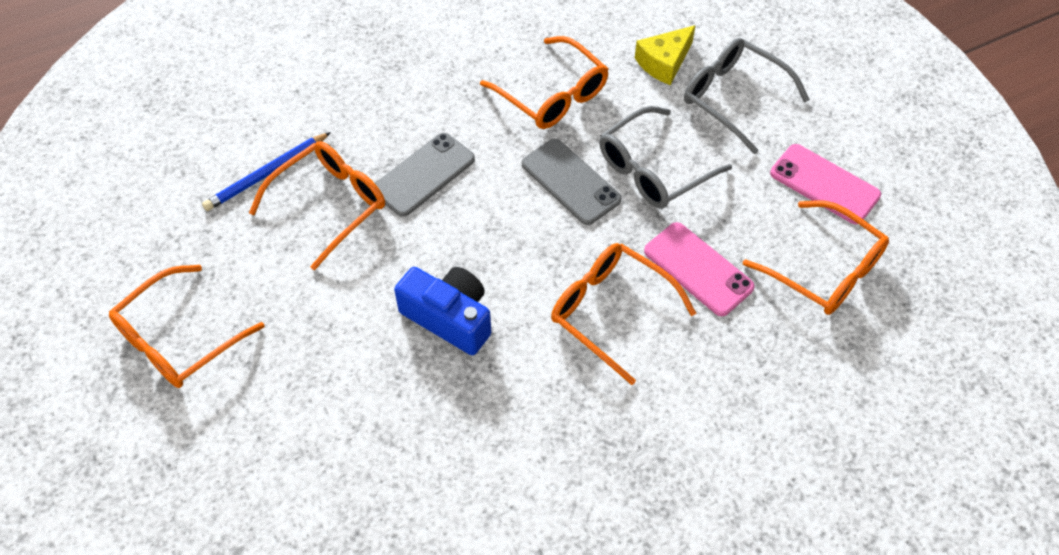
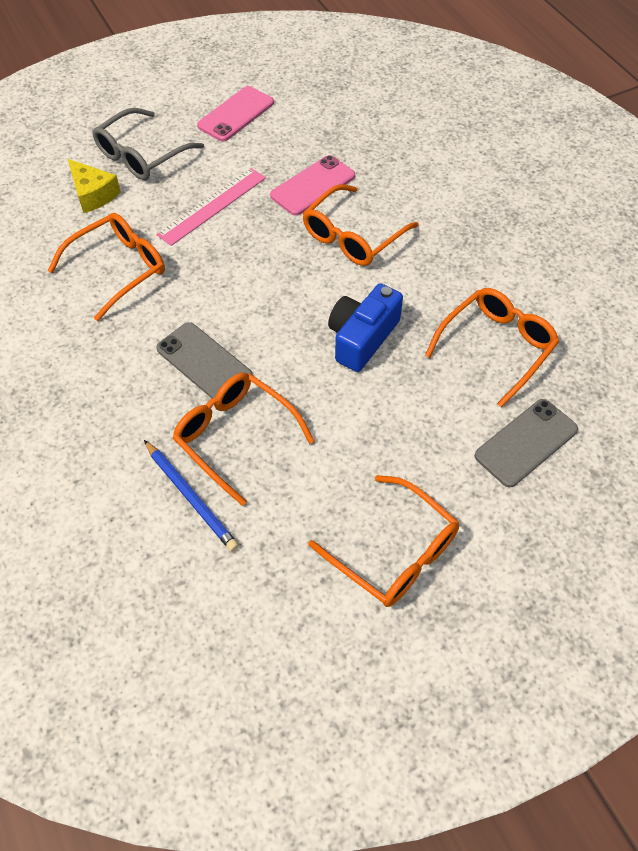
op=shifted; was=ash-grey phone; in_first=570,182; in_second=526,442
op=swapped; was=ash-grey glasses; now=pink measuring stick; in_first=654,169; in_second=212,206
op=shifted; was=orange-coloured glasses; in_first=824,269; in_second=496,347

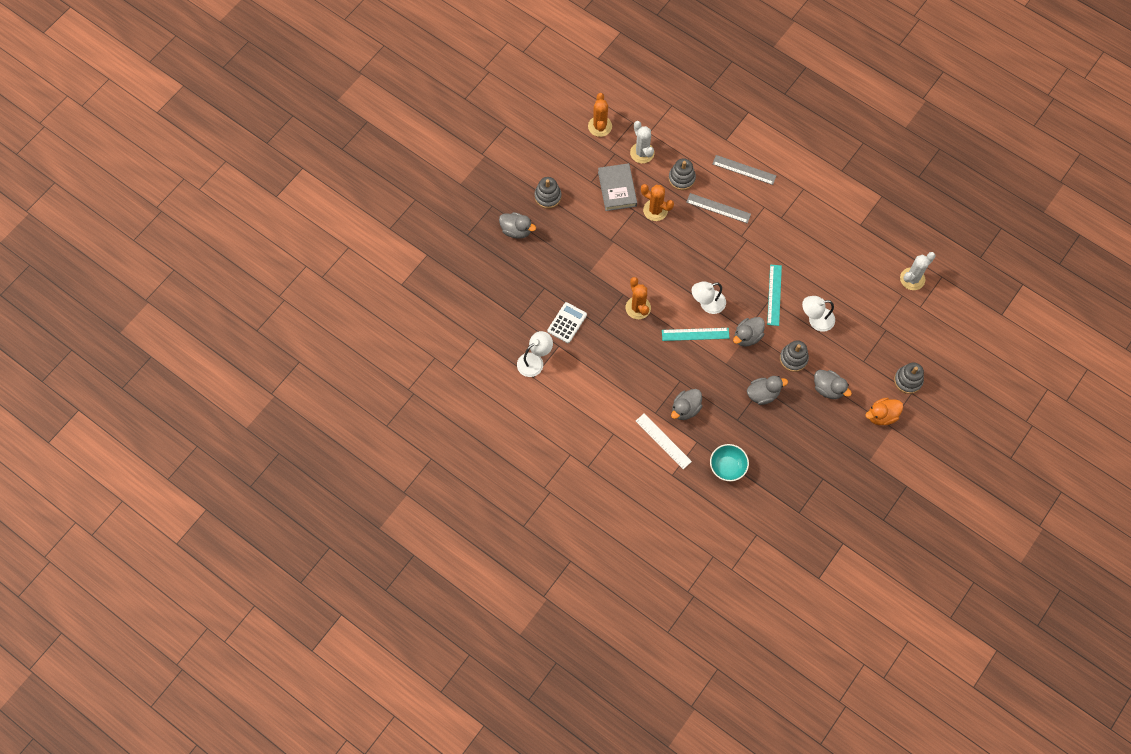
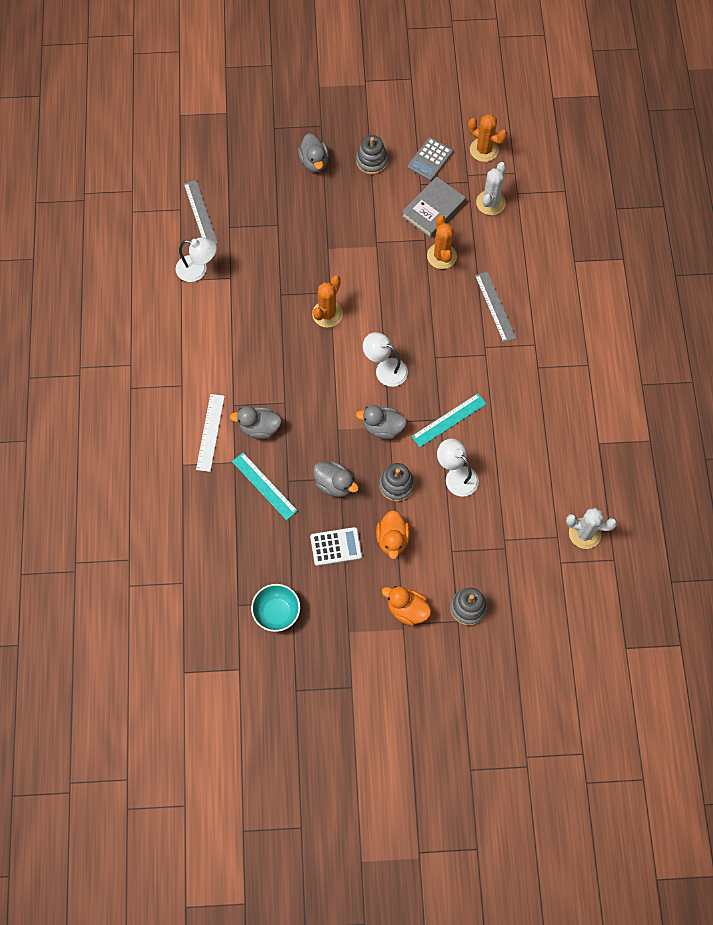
op=shifted; was=pure white pocket calculator; in_first=567,323; in_second=336,547
op=rotated; was=orange-coloured saguaro cactus; in_first=600,126; in_second=484,150; clockwise=75
op=shifted; was=turquoise measuring stick; in_first=695,334; in_second=264,486
op=gone; was=ash-grey ring stacker; in_first=681,178
op=shifted; was=turquoise deep dish; in_first=727,467; in_second=276,612
op=shifted; was=ash-grey measuring stick; in_first=744,170; in_second=200,213
op=repainted; was=ash-grey duck; now=orange-coloured duck; in_first=828,389; in_second=392,539
op=new; now=ash-grey pocket calculator; in_second=430,159

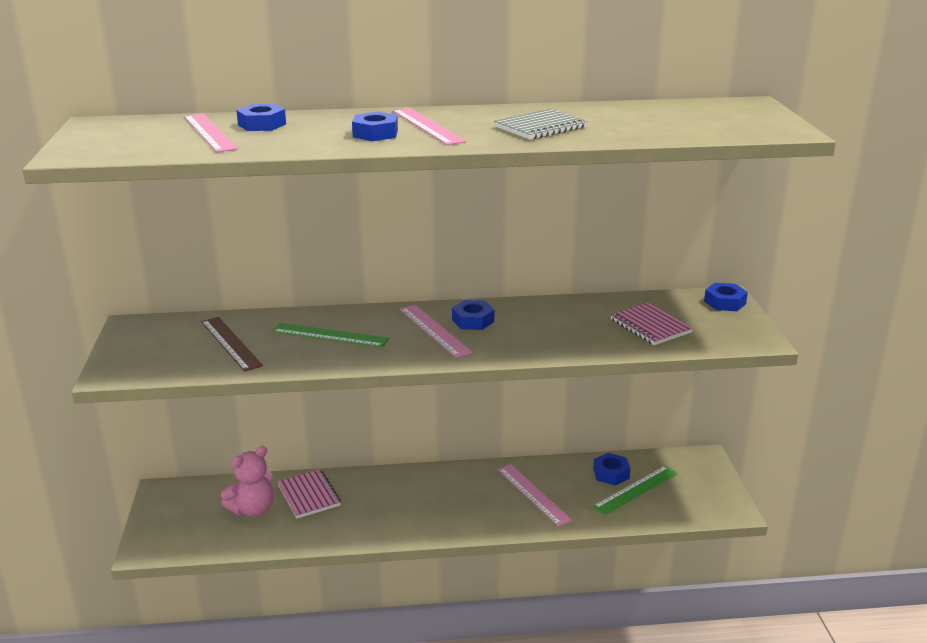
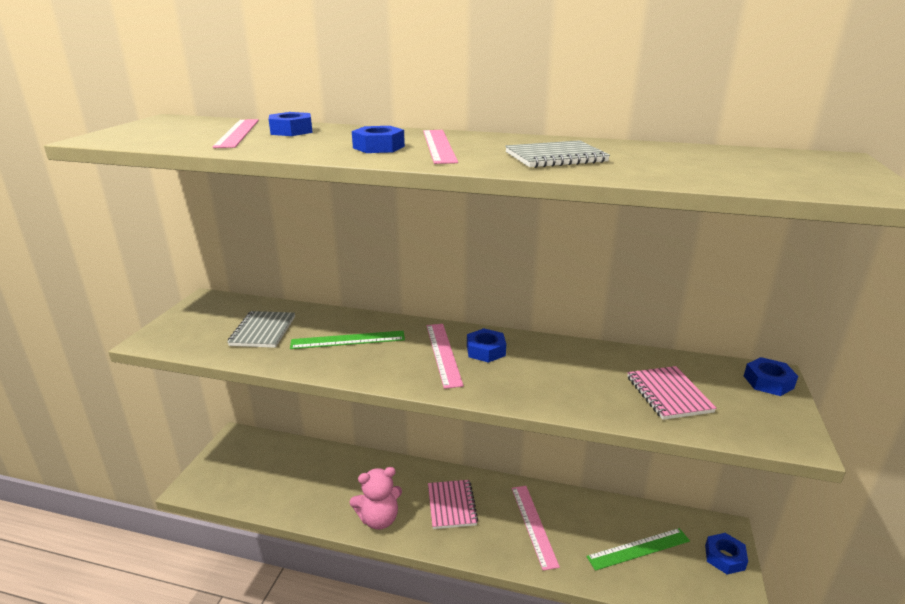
op=swapped; was=dark brown measuring stick; now=ash-grey exercise book; in_first=230,343; in_second=263,331
op=shifted; was=pink stuffed bear; in_first=253,509; in_second=379,519
op=rotated; was=green measuring stick; in_first=330,335; in_second=348,340; clockwise=-45
op=shifted; was=pink exercise book; in_first=309,495; in_second=451,505
op=shifted; was=blue nut; in_first=611,473; in_second=724,557

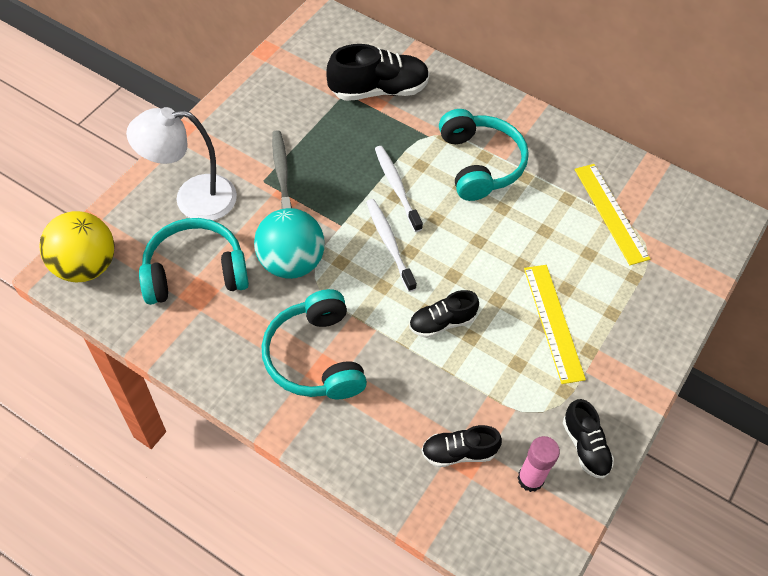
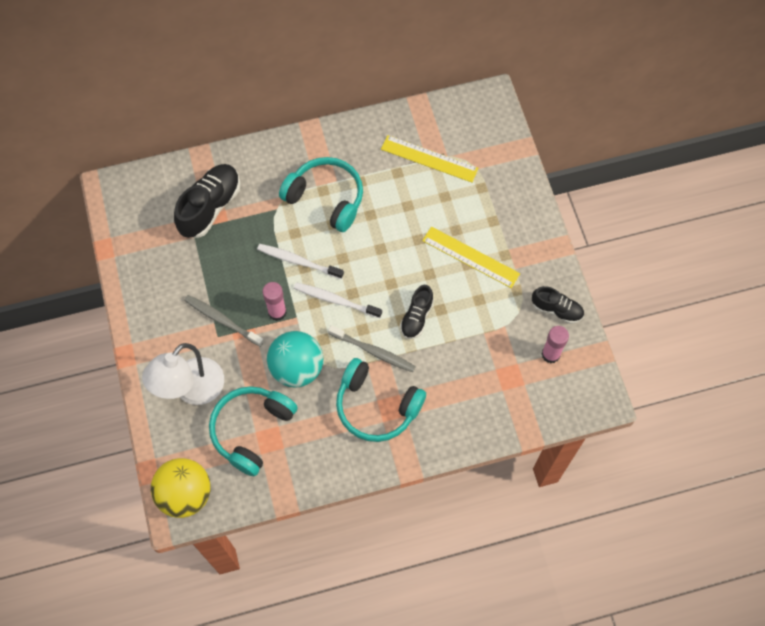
op=gone; was=ebony sneaker; in_first=458,452
op=new; now=pink stick of glue; in_second=277,312
op=new; now=ash-grey tooth brush; in_second=374,351

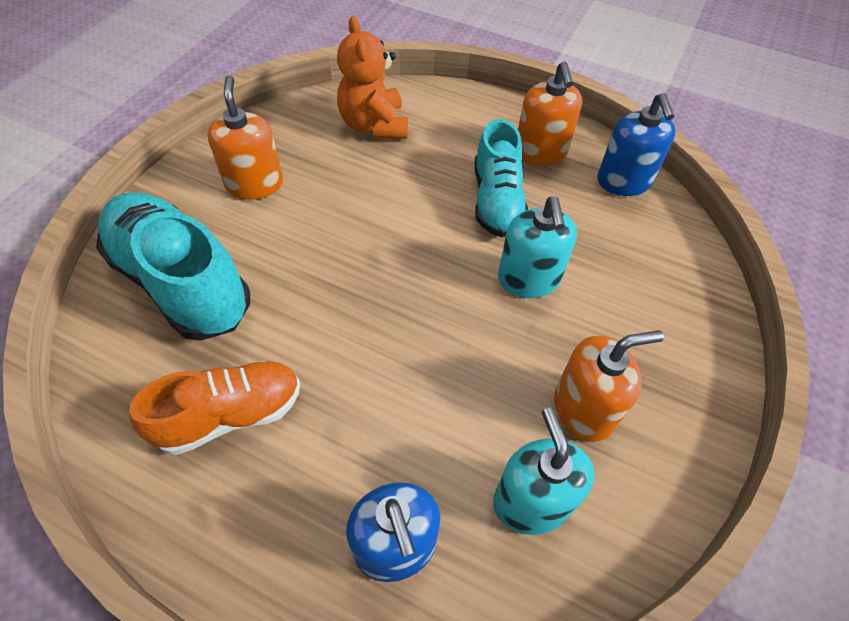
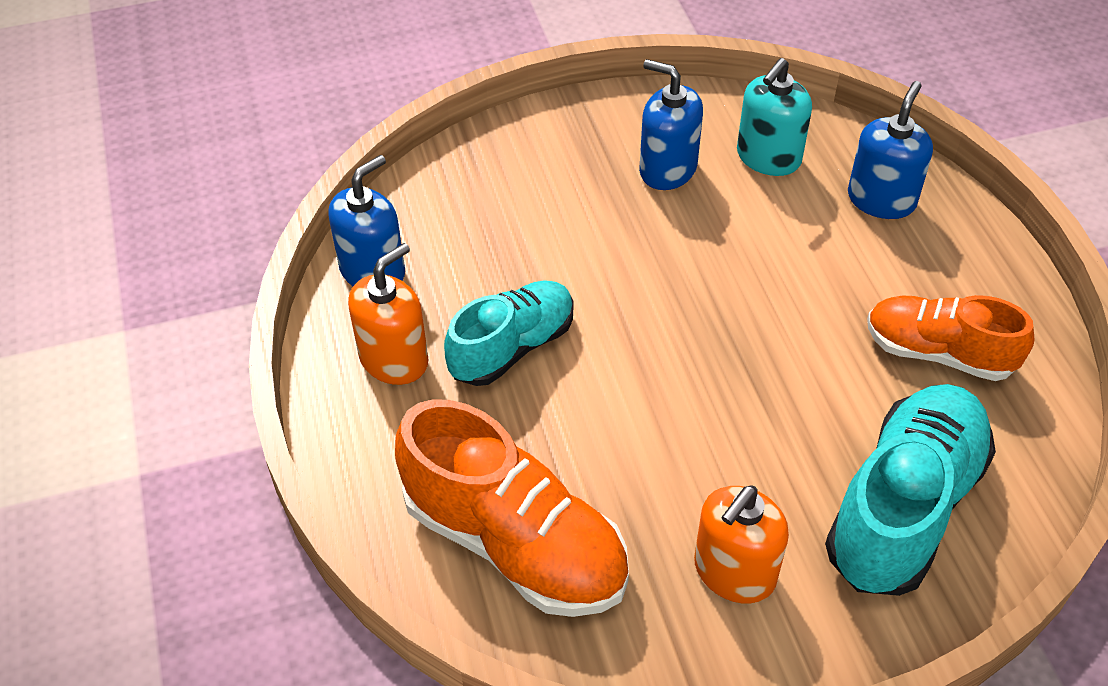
op=rotated; was=turquoise sneaker; in_first=181,282; in_second=904,507; clockwise=-150
op=swapped; was=orange-coloured stuffed bear; now=orange-coloured sneaker; in_first=374,125; in_second=515,543
op=gone; was=turquoise pump bottle; in_first=528,279
op=repainted; was=orange-coloured pump bottle; now=blue pump bottle; in_first=583,409; in_second=667,169

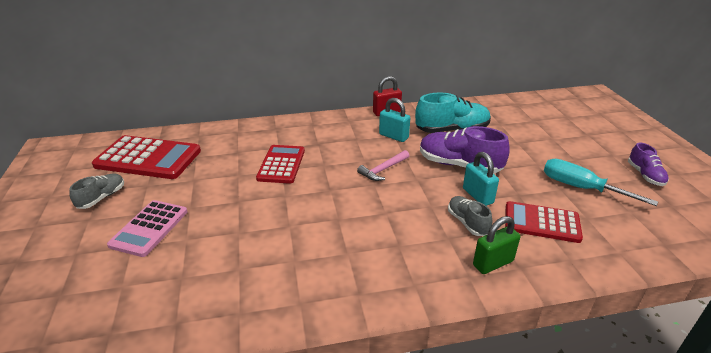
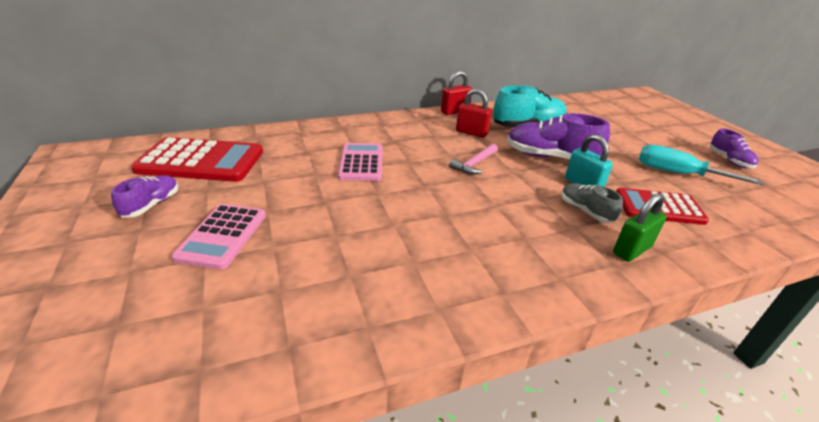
op=repainted; was=ash-grey sneaker; now=purple sneaker; in_first=102,198; in_second=152,205
op=repainted; was=scarlet pocket calculator; now=pink pocket calculator; in_first=281,164; in_second=361,162
op=repainted; was=turquoise padlock; now=scarlet padlock; in_first=393,136; in_second=471,133

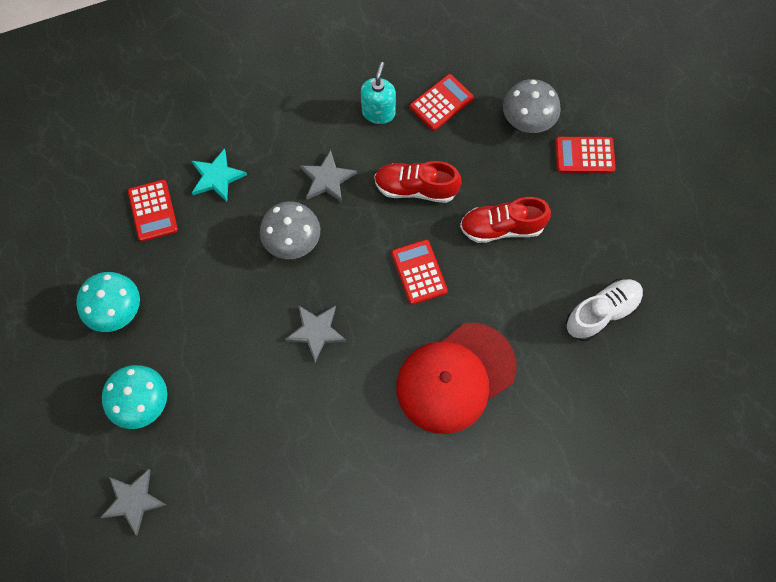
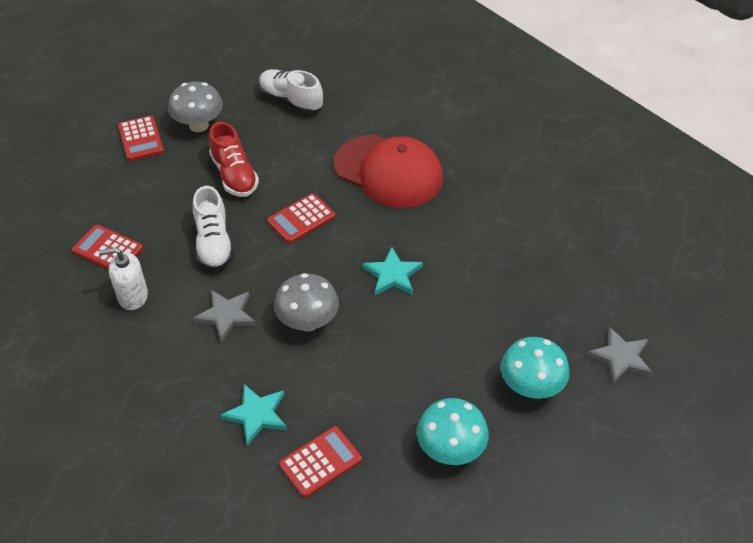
op=repainted; was=ash-grey star shape; now=turquoise star shape; in_first=316,331; in_second=392,274
op=repainted; was=turquoise pump bottle; now=pure white pump bottle; in_first=378,112; in_second=132,296
op=repainted; was=scarlet sneaker; now=pure white sneaker; in_first=416,188; in_second=214,244
op=shifted; was=ash-grey toadstool; in_first=527,121; in_second=199,125

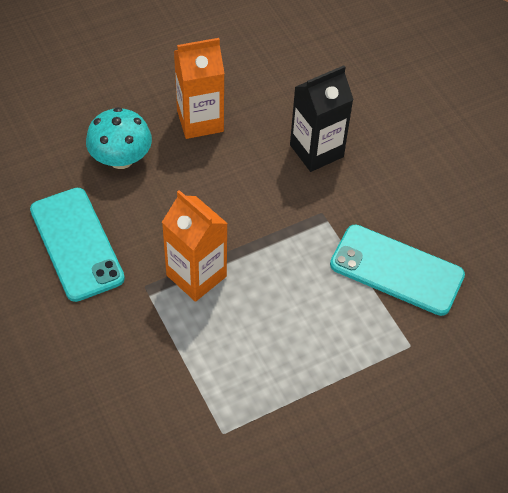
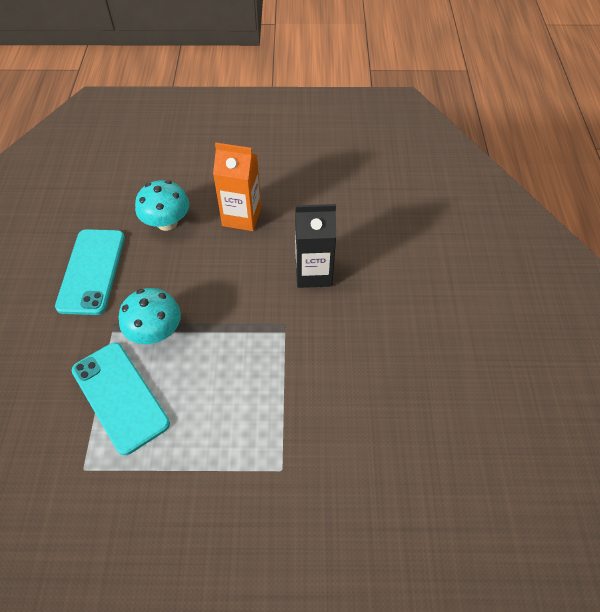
op=swapped; was=orange-coloured carton; now=turquoise toadstool; in_first=196,276; in_second=155,332
op=shifted; was=turquoise phone; in_first=396,270; in_second=120,396

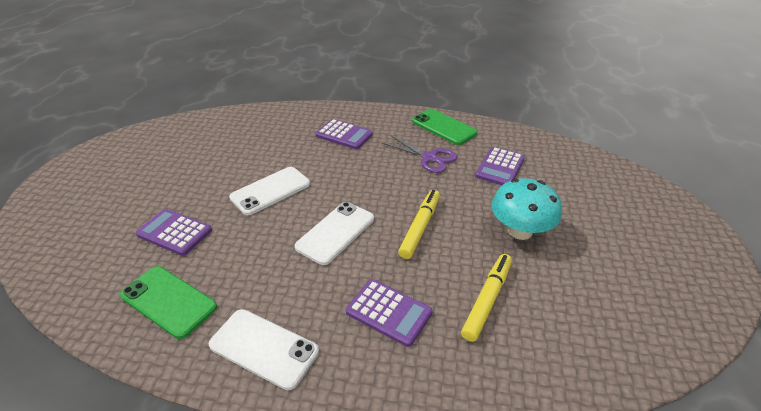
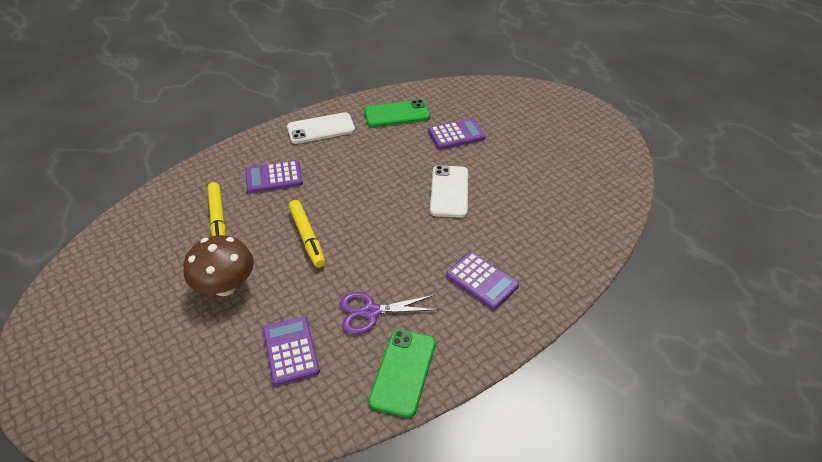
op=gone; was=pure white phone; in_first=335,232
op=rotated; was=purple pocket calculator; in_first=344,135; in_second=482,281; clockwise=-120
op=rotated; was=green phone; in_first=444,127; in_second=403,372; clockwise=-75
op=repainted; was=turquoise toadstool; now=dark brown toadstool; in_first=520,231; in_second=225,286

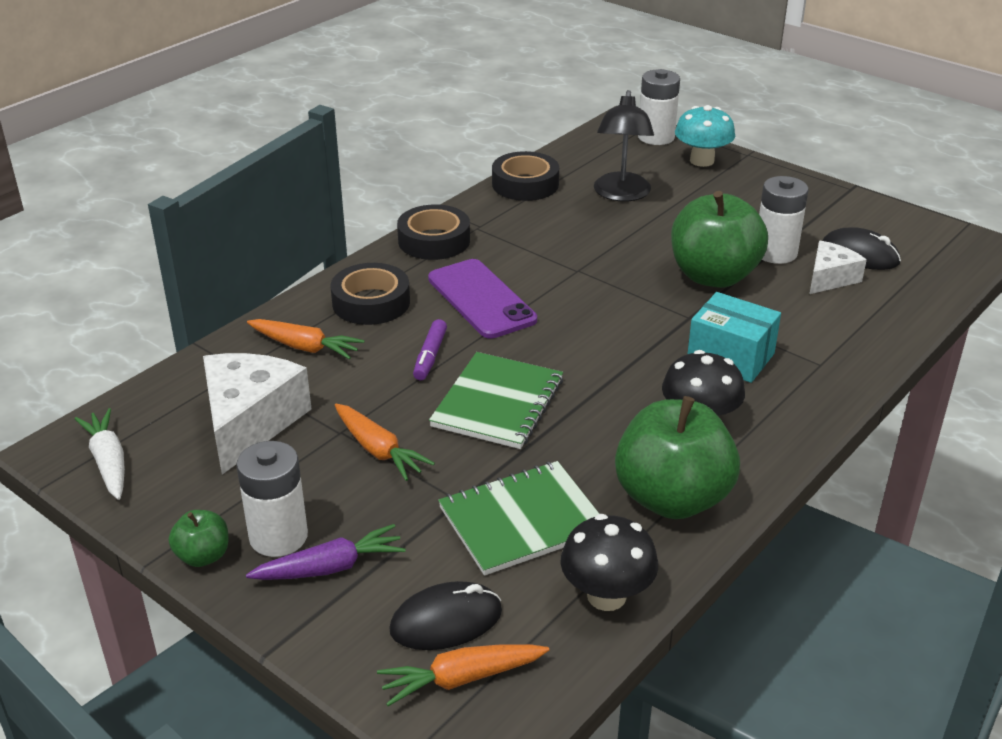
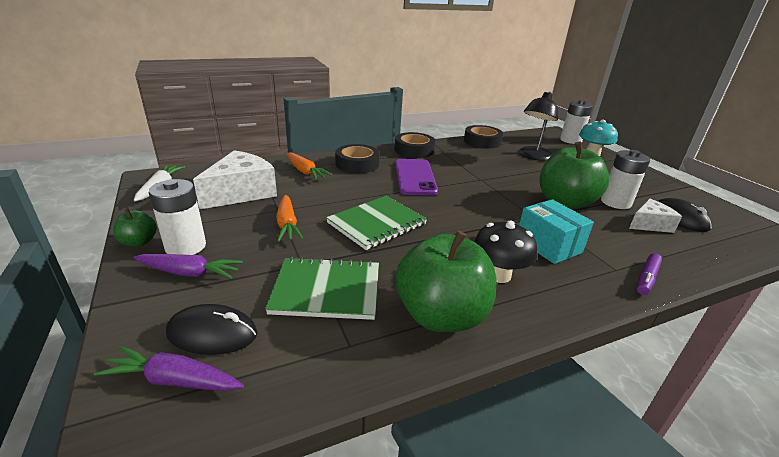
op=repainted; was=orange-coloured carrot; now=purple carrot; in_first=461,679; in_second=174,380
op=shifted; was=purple marker; in_first=430,356; in_second=646,278
op=gone; was=ebony toadstool; in_first=606,596

